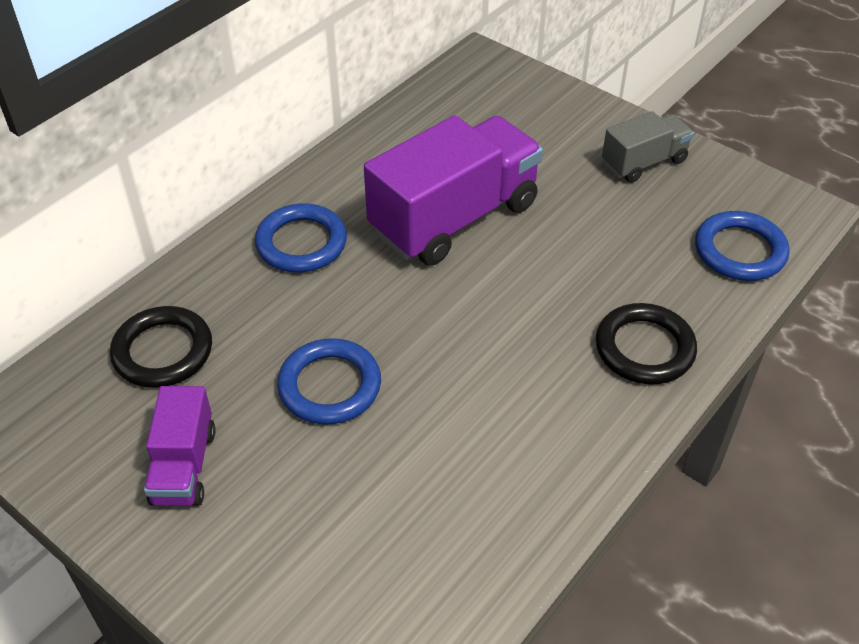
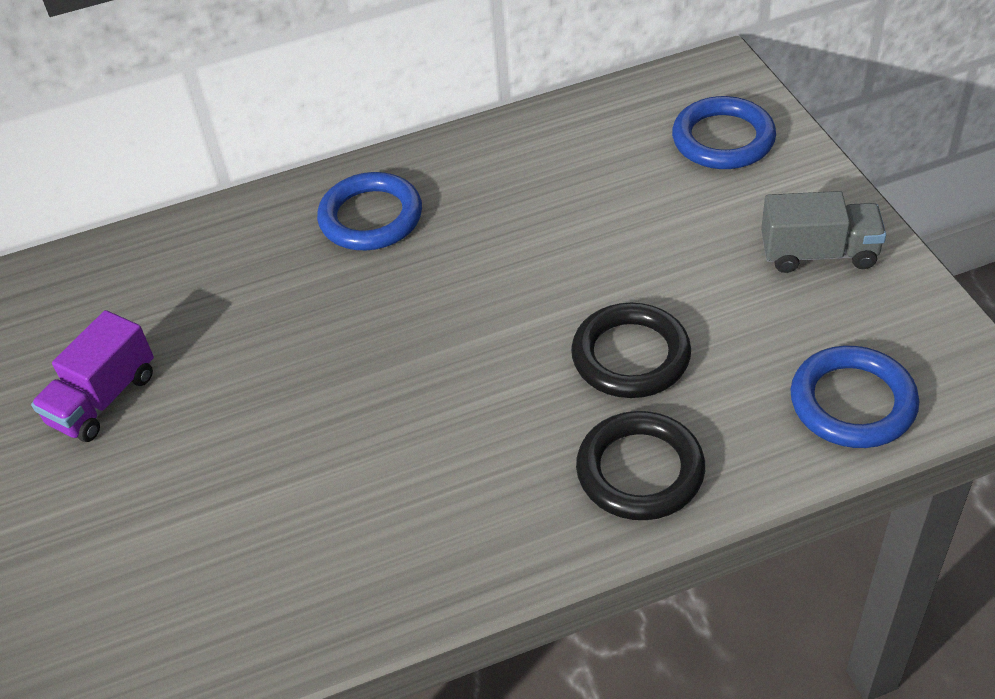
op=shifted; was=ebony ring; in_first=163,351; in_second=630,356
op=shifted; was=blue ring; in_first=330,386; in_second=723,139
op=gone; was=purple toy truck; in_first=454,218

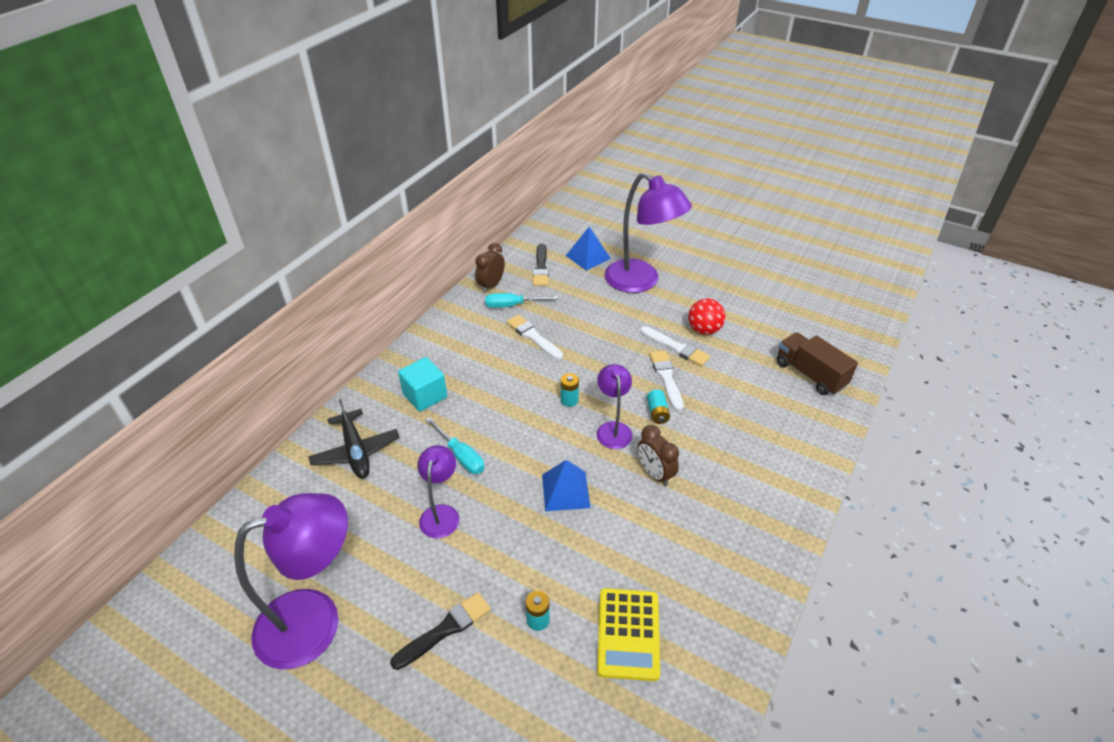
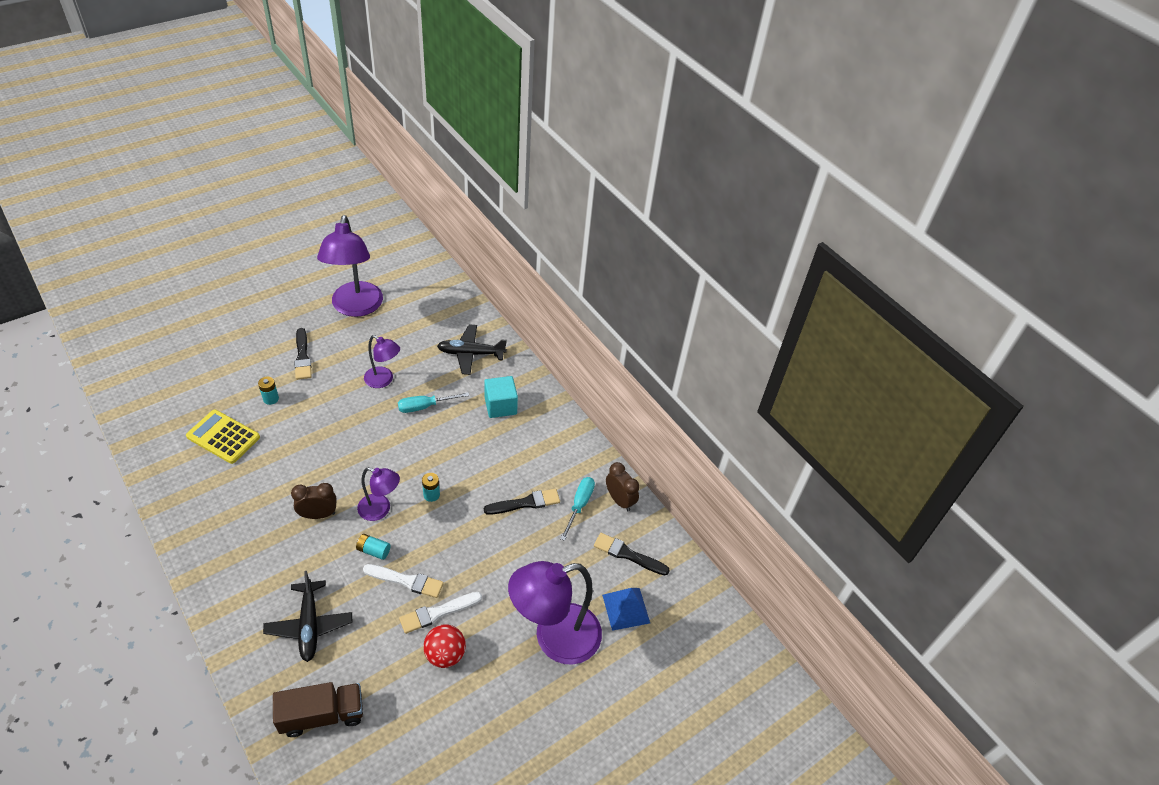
op=repainted; was=pure white paintbrush; now=ebony paintbrush; in_first=533,336; in_second=525,503
op=gone; was=blue solid pyramid; in_first=565,491
op=new; now=ebony plane; in_second=309,625

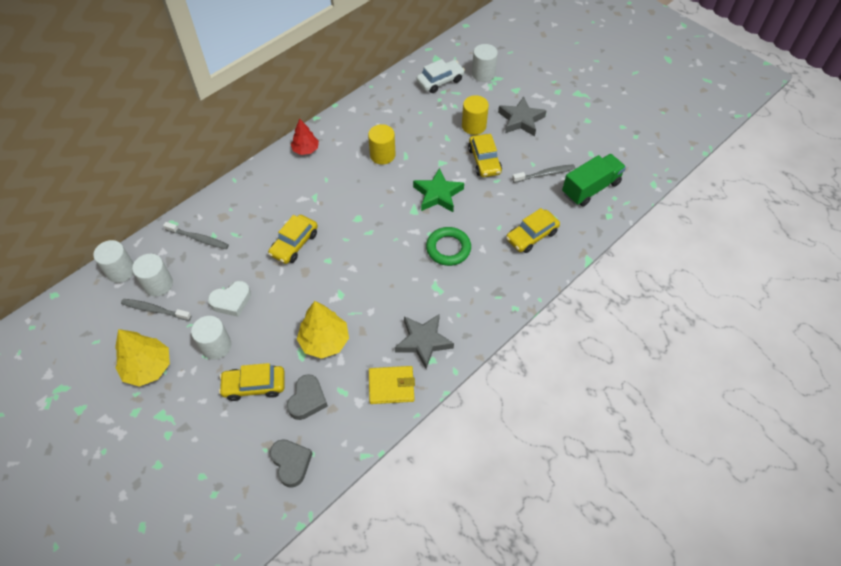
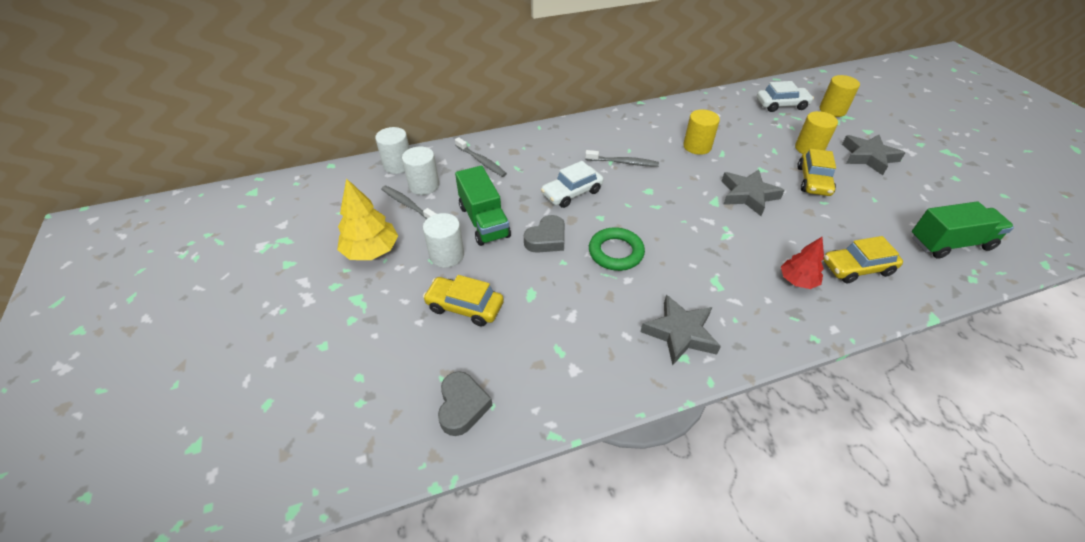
op=swapped; was=pure white love heart; now=green toy truck; in_first=231,301; in_second=484,221
op=repainted; was=golden automobile; now=pure white automobile; in_first=294,244; in_second=572,193
op=shifted; was=ash-grey love heart; in_first=307,400; in_second=546,239
op=shifted; was=scarlet fir tree; in_first=306,149; in_second=797,281
op=gone; was=golden fir tree; in_first=324,341
op=gone; was=golden card wallet; in_first=391,386
op=repainted; was=green star shape; now=ash-grey star shape; in_first=438,194; in_second=748,195
op=shifted; was=green ring; in_first=448,248; in_second=616,252
op=repainted; was=pure white solid cylinder; now=golden solid cylinder; in_first=483,74; in_second=832,110
op=shifted; was=ash-grey tooth brush; in_first=545,174; in_second=623,162

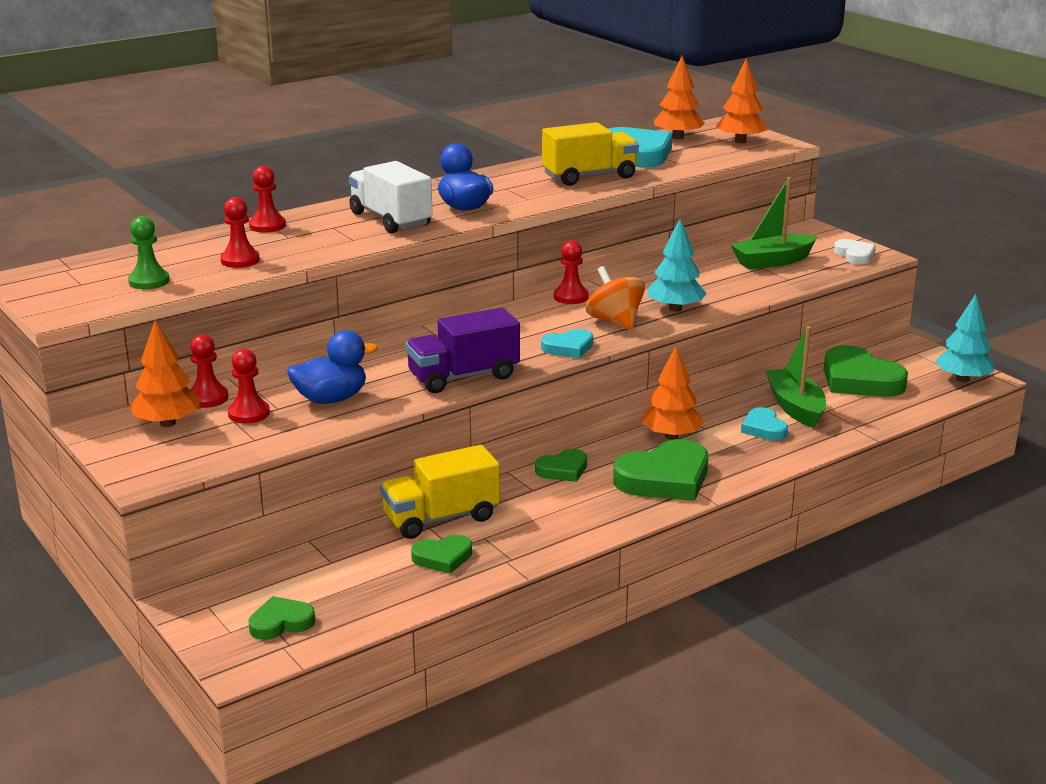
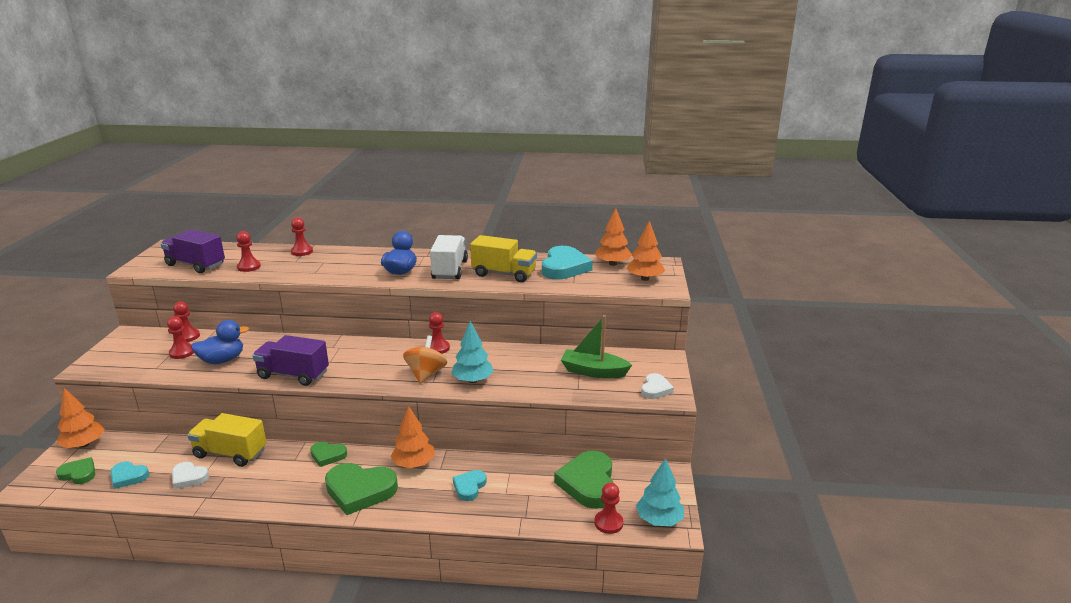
op=swapped; was=green chess pawn; now=purple toy truck; in_first=149,281; in_second=196,265
op=shifted; was=orange-coloured fir tree; in_first=167,423; in_second=84,444
op=rotated; was=blue duck; in_first=331,399; in_second=222,360; clockwise=-45
op=shifted; was=pure white toy truck; in_first=391,220; in_second=450,270
op=repainted; was=green love heart; now=pure white love heart; in_first=443,557; in_second=189,477
op=shifted; was=turquoise love heart; in_first=568,347; in_second=128,477
op=gone; was=green sailboat; in_first=795,407
op=new; now=scarlet chess pawn; in_second=608,523

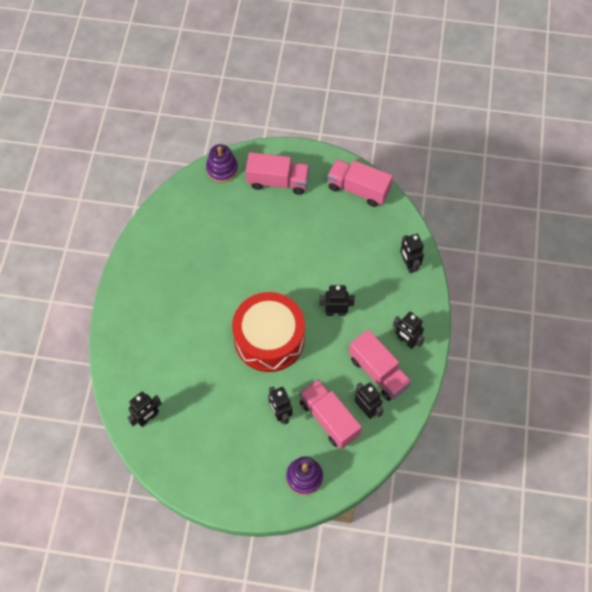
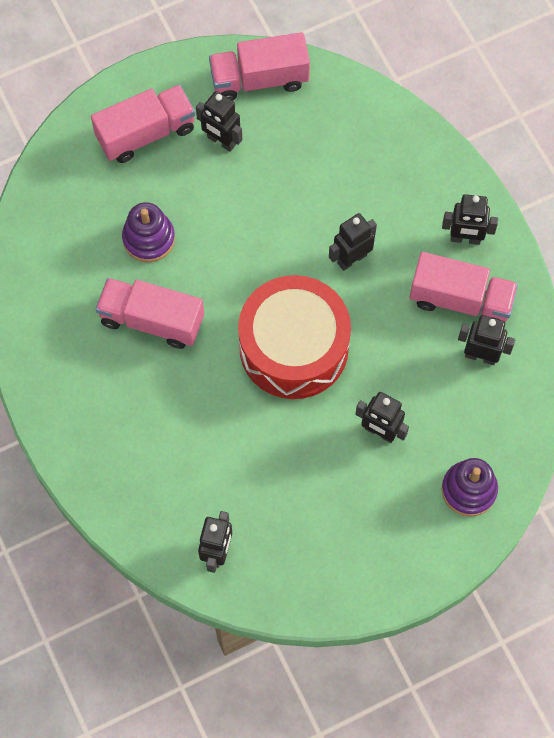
op=shifted; was=purple ring stacker; in_first=222,169; in_second=149,239
op=shifted; was=pink toy truck; in_first=329,418; in_second=152,320
op=shifted; was=ebony toy robot; in_first=408,264; in_second=221,141

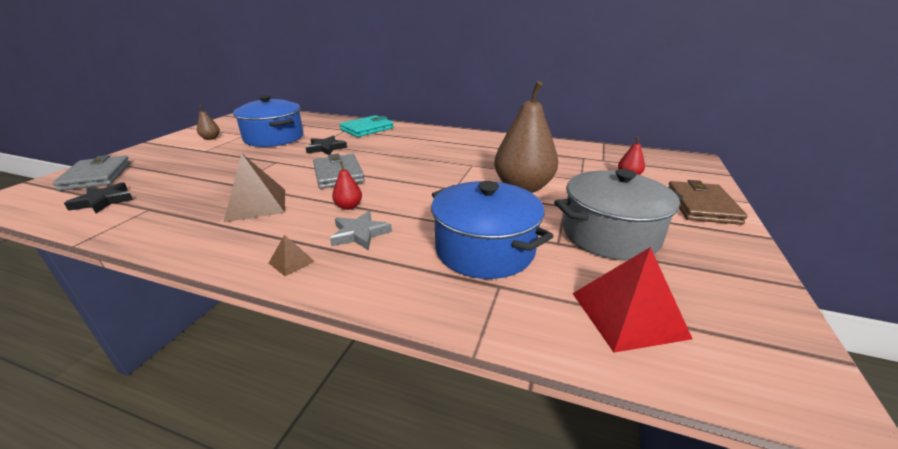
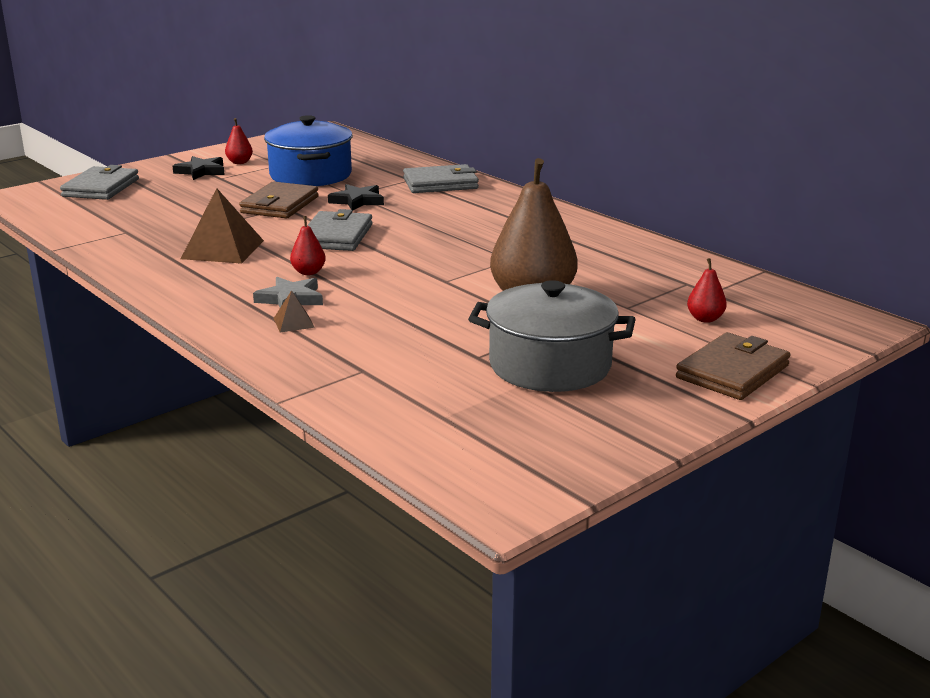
op=shifted; was=ebony star shape; in_first=103,201; in_second=201,171
op=repainted; was=dark brown pear; now=scarlet pear; in_first=211,138; in_second=239,162
op=shifted; was=dark brown solid pyramid; in_first=291,262; in_second=293,323
op=repainted; was=turquoise card wallet; now=ash-grey card wallet; in_first=367,129; in_second=440,183
op=gone; was=blue stockpot; in_first=484,249
op=gone; was=scarlet solid pyramid; in_first=628,314
op=new; now=dark brown card wallet; in_second=280,205

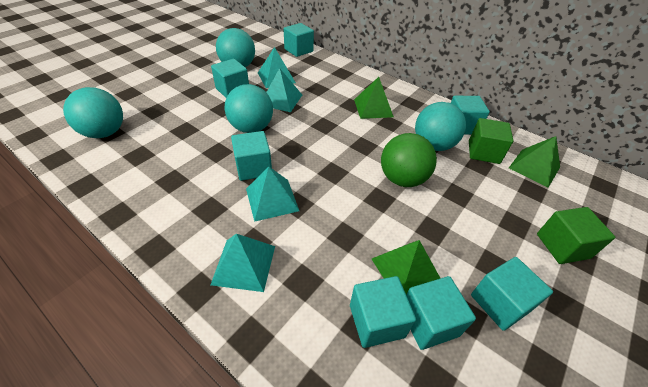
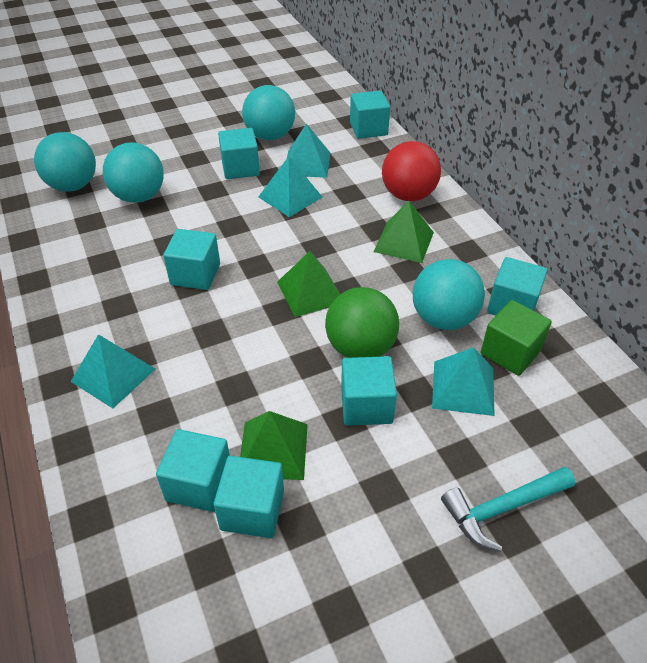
op=shifted; was=turquoise play ball; in_first=251,128; in_second=139,196
op=shifted; was=turquoise solid pyramid; in_first=272,199; in_second=463,387
op=shifted; was=turquoise cube; in_first=500,303; in_second=366,405
op=shifted; was=green solid pyramid; in_first=534,167; in_second=310,292
op=swapped; was=green cube; now=turquoise carpenter's hammer; in_first=562,246; in_second=501,509
op=new; now=scarlet play ball; in_second=408,195

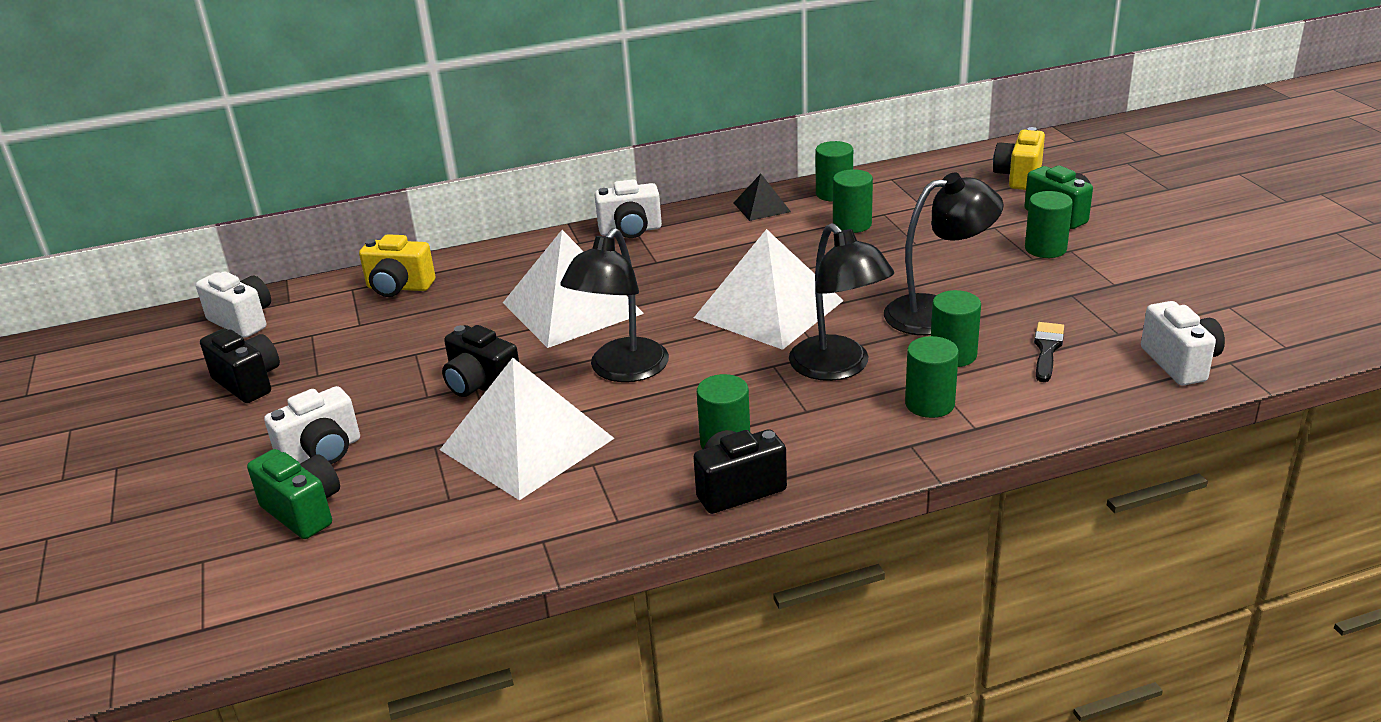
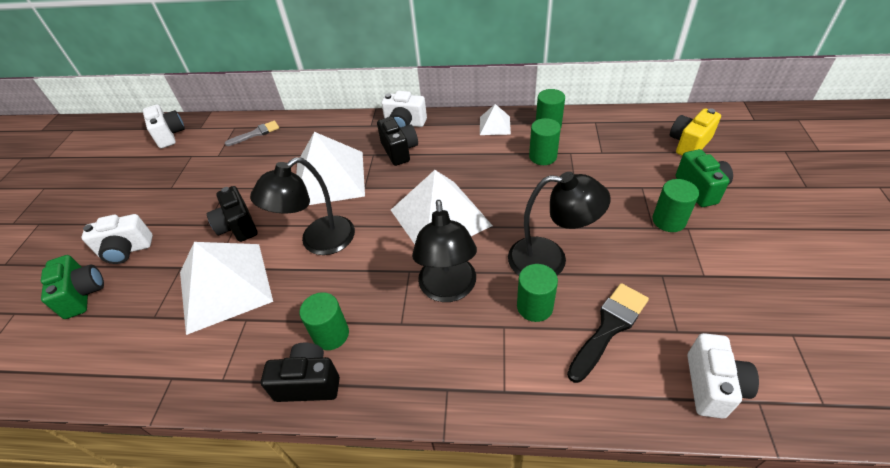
op=shifted; was=ebony photo camera; in_first=248,382; in_second=399,151
op=swapped; was=golden photo camera; now=ash-grey paintbrush; in_first=399,288; in_second=256,133
op=repainted; was=ebony solid pyramid; now=pure white solid pyramid; in_first=761,207; in_second=494,125
op=gone; was=green solid cylinder; in_first=929,404
op=scaled; was=ebony paintbrush; in_first=1047,349; in_second=609,327; ratio=1.51

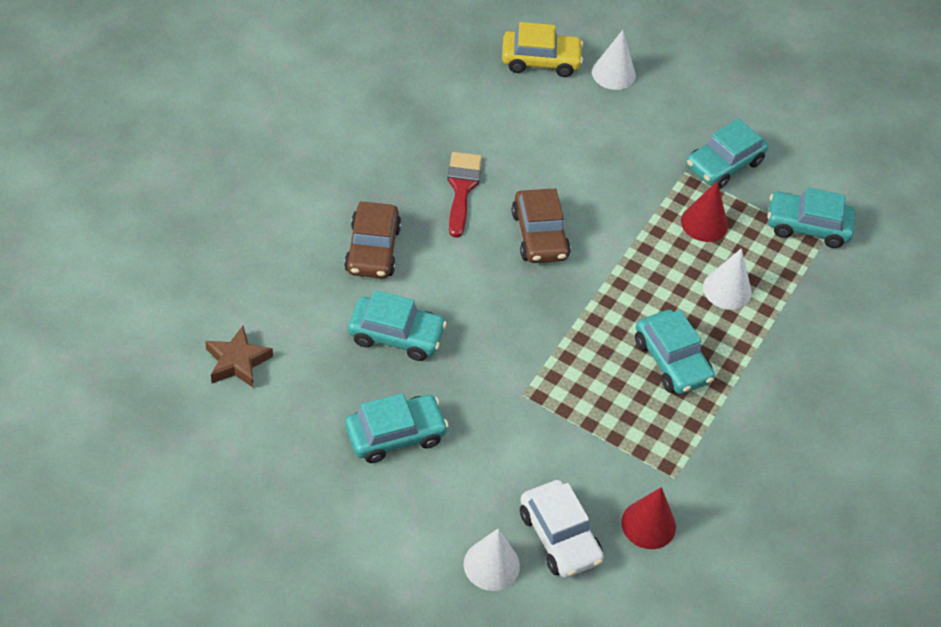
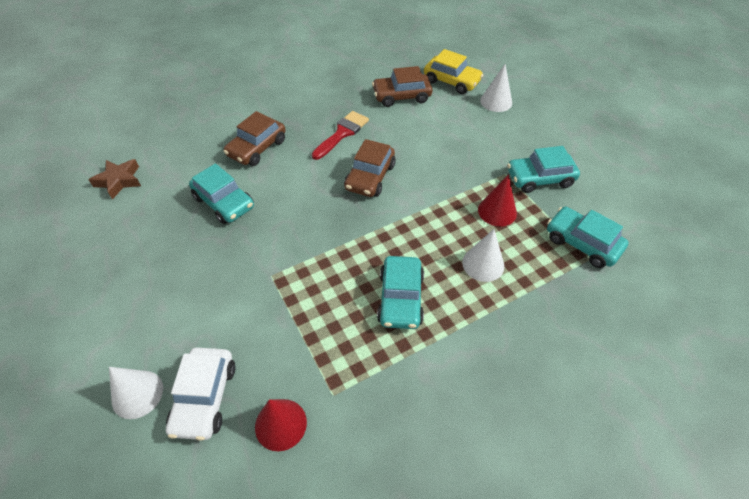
op=gone; was=turquoise automobile; in_first=395,434
op=new; now=dark brown automobile; in_second=401,96

